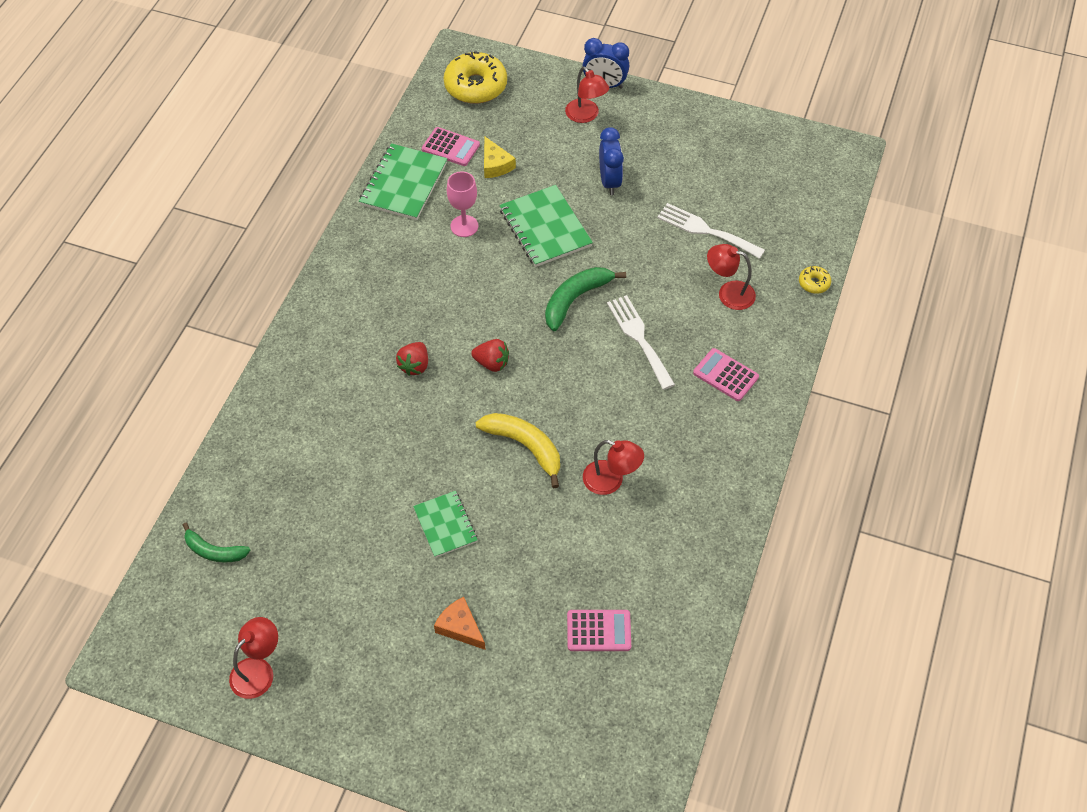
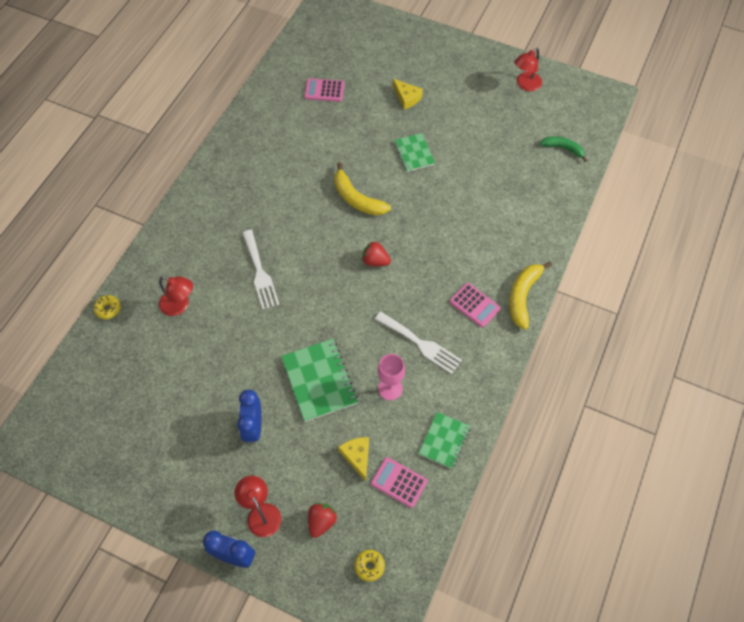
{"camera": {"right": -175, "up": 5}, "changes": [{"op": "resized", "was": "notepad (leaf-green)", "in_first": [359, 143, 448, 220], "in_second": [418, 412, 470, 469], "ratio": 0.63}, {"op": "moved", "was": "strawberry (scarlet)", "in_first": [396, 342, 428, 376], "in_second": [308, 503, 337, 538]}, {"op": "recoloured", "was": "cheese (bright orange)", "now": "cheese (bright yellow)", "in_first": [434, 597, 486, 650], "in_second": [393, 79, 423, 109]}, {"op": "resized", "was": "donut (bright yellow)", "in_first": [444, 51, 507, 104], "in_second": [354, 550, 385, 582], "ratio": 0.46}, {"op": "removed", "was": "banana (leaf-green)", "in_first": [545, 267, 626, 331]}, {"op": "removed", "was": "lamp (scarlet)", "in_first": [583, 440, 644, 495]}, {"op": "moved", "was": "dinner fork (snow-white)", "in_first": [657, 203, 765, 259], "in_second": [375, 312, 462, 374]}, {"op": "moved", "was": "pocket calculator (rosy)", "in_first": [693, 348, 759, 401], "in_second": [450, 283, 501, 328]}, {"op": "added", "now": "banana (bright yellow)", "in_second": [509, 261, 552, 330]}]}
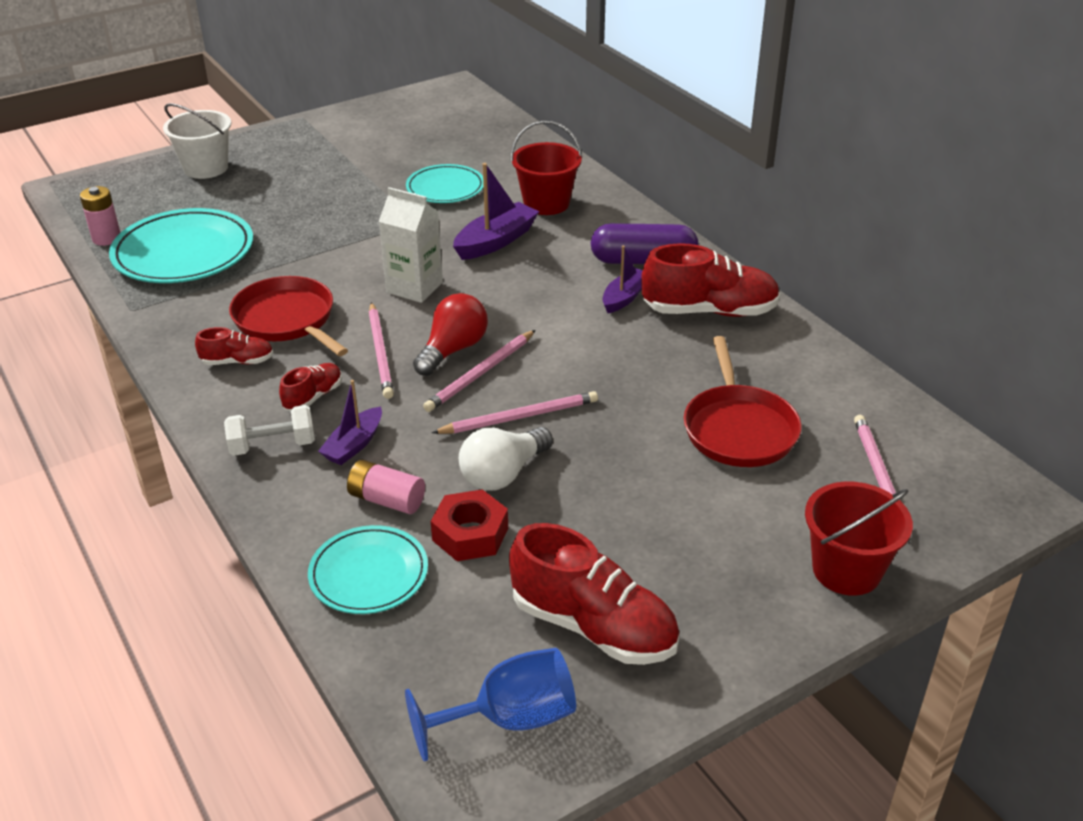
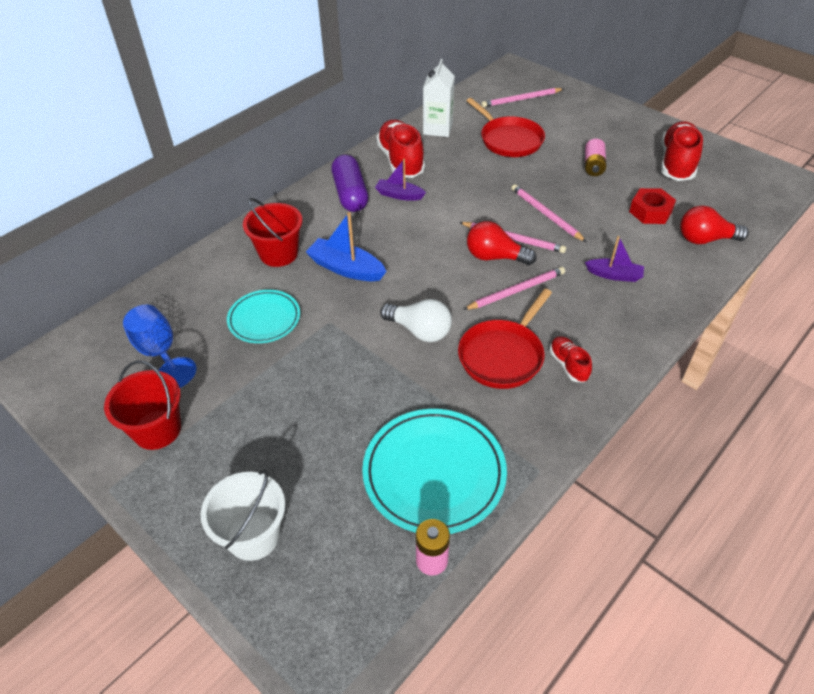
{"camera": {"right": -105, "up": 10}, "changes": [{"op": "removed", "was": "hand weight (snow-white)", "in_first": [224, 405, 315, 456]}, {"op": "removed", "was": "sneaker (scarlet)", "in_first": [279, 363, 342, 411]}, {"op": "replaced", "was": "plate (turquoise)", "now": "light bulb (scarlet)", "in_first": [308, 525, 428, 614], "in_second": [680, 205, 749, 244]}, {"op": "moved", "was": "AA battery (rosy)", "in_first": [347, 460, 425, 514], "in_second": [585, 139, 606, 176]}, {"op": "moved", "was": "milk carton (snow-white)", "in_first": [379, 187, 443, 303], "in_second": [423, 59, 455, 137]}, {"op": "moved", "was": "goblet (blue)", "in_first": [405, 648, 576, 762], "in_second": [123, 305, 196, 388]}, {"op": "recoloured", "was": "boat (royal purple)", "now": "boat (blue)", "in_first": [453, 163, 539, 260], "in_second": [306, 212, 387, 281]}, {"op": "moved", "was": "light bulb (snow-white)", "in_first": [459, 427, 553, 491], "in_second": [380, 299, 452, 342]}, {"op": "turned", "was": "pan (scarlet)", "in_first": [684, 336, 802, 467], "in_second": [466, 98, 545, 157], "clockwise": 75}, {"op": "moved", "was": "pail (scarlet)", "in_first": [805, 481, 913, 596], "in_second": [104, 360, 181, 450]}]}
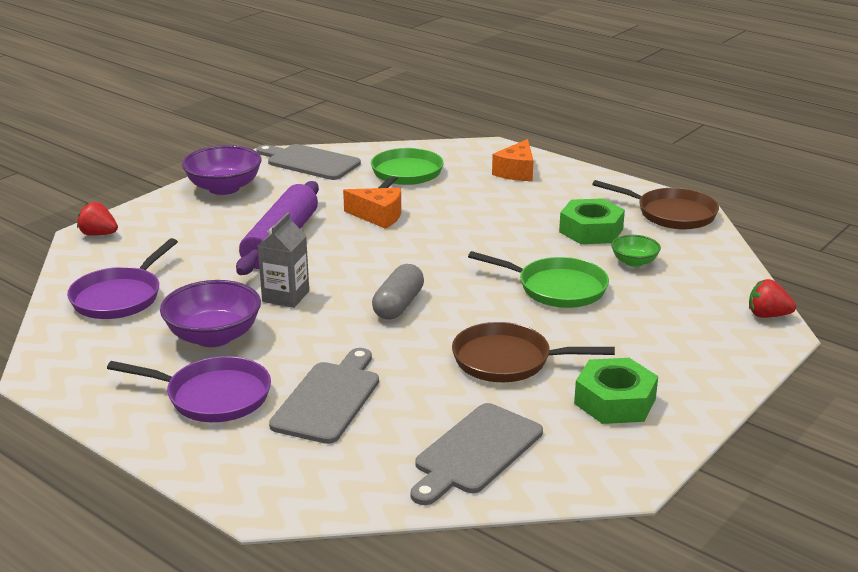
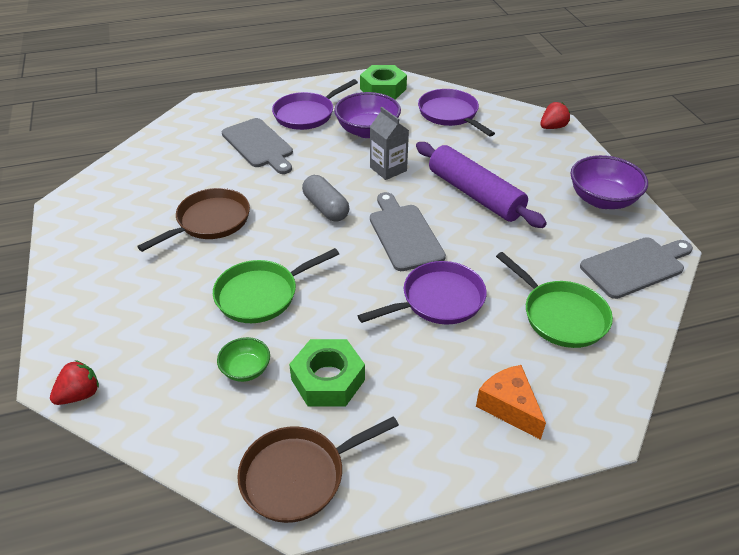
{"camera": {"right": 125, "up": 15}, "changes": [{"op": "removed", "was": "cheese (bright orange)", "in_first": [343, 188, 401, 229]}, {"op": "moved", "was": "cutting board (grey)", "in_first": [411, 403, 543, 505], "in_second": [370, 192, 446, 271]}, {"op": "moved", "was": "hexagon nut (leaf-green)", "in_first": [574, 358, 658, 424], "in_second": [360, 65, 407, 100]}, {"op": "added", "now": "pan (royal purple)", "in_second": [358, 261, 487, 325]}]}
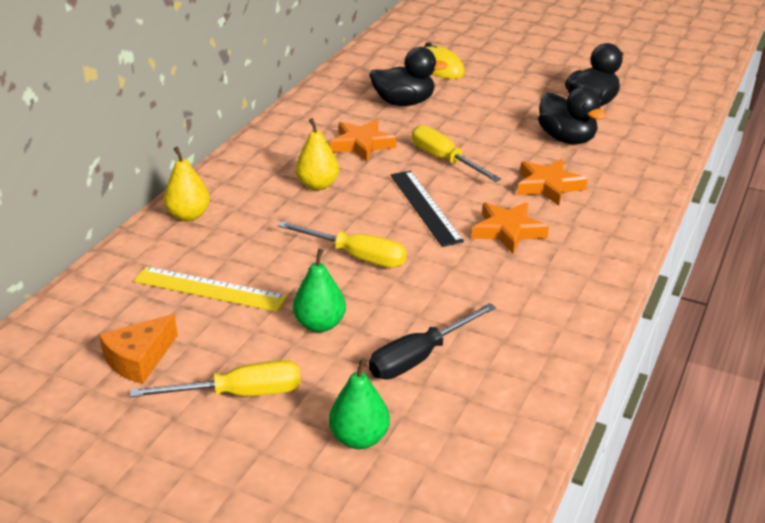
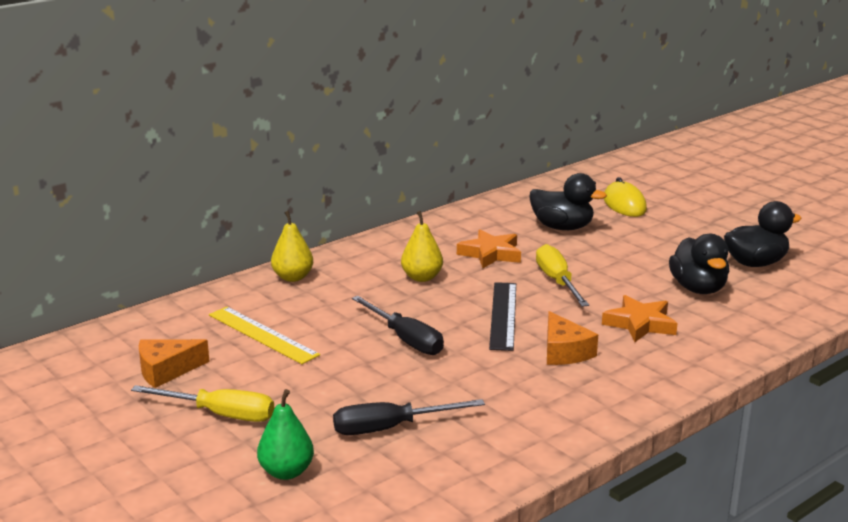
{"camera": {"right": 25, "up": -10}, "changes": [{"op": "recoloured", "was": "hand screwdriver (bright yellow)", "now": "hand screwdriver (black)", "in_first": [278, 222, 407, 268], "in_second": [352, 296, 444, 355]}, {"op": "removed", "was": "pear (leaf-green)", "in_first": [293, 249, 346, 332]}, {"op": "replaced", "was": "star shape (bright orange)", "now": "cheese (bright orange)", "in_first": [472, 202, 549, 254], "in_second": [547, 311, 598, 365]}]}
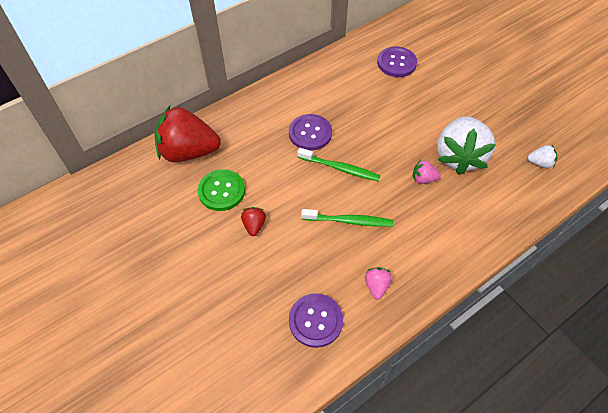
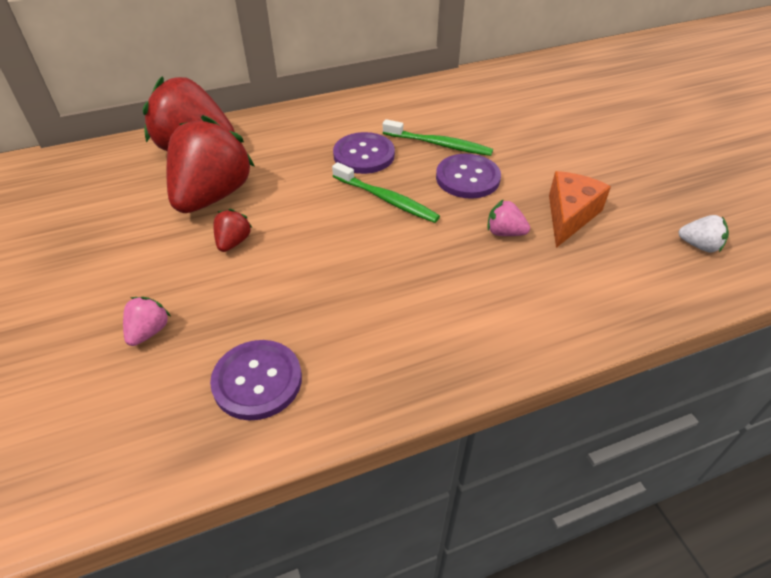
{"camera": {"right": 15, "up": -10}, "changes": [{"op": "replaced", "was": "shirt button (leaf-green)", "now": "strawberry (scarlet)", "in_first": [198, 169, 245, 211], "in_second": [166, 115, 255, 213]}, {"op": "moved", "was": "toothbrush (leaf-green)", "in_first": [301, 209, 393, 227], "in_second": [383, 119, 493, 156]}, {"op": "moved", "was": "strawberry (rosy)", "in_first": [365, 267, 392, 299], "in_second": [123, 297, 170, 346]}, {"op": "moved", "was": "shirt button (royal purple)", "in_first": [377, 46, 417, 77], "in_second": [436, 154, 501, 199]}, {"op": "replaced", "was": "strawberry (snow-white)", "now": "cheese (bright orange)", "in_first": [437, 116, 496, 175], "in_second": [549, 171, 611, 248]}]}
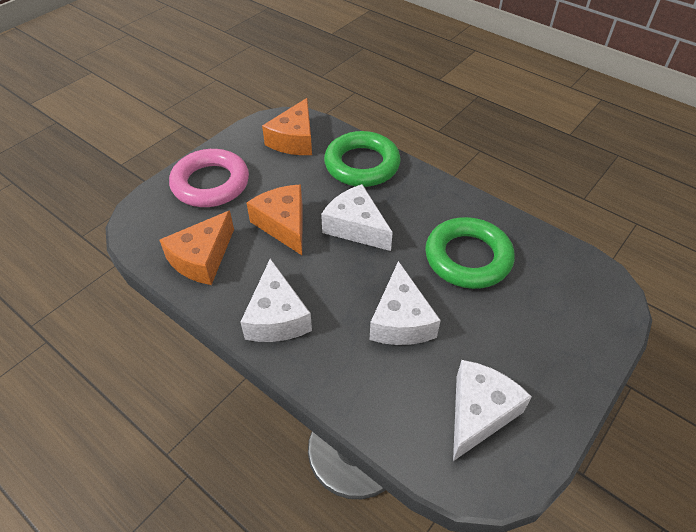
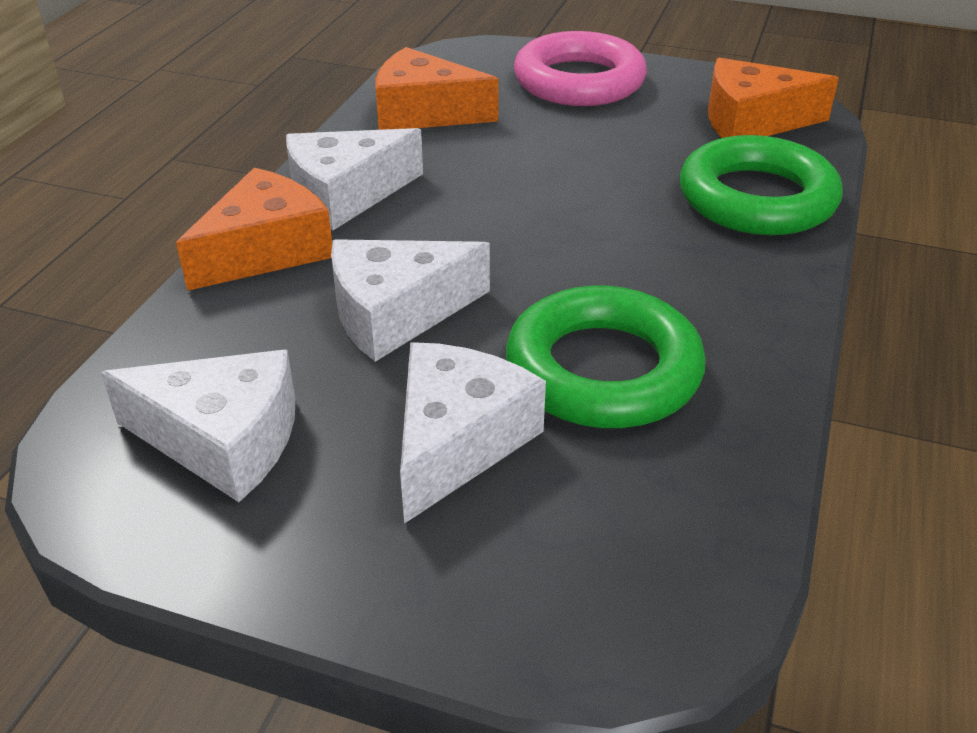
{"camera": {"right": 70, "up": -10}, "changes": [{"op": "moved", "was": "cheese (bright orange)", "in_first": [247, 184, 302, 255], "in_second": [176, 168, 332, 291]}, {"op": "moved", "was": "cheese (snow-white)", "in_first": [321, 184, 393, 251], "in_second": [400, 342, 546, 524]}]}
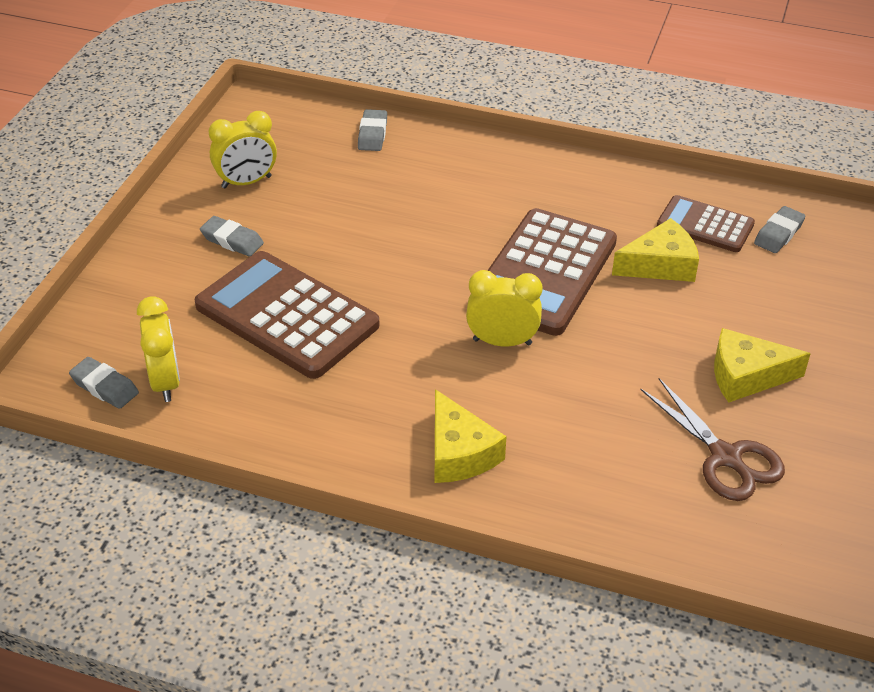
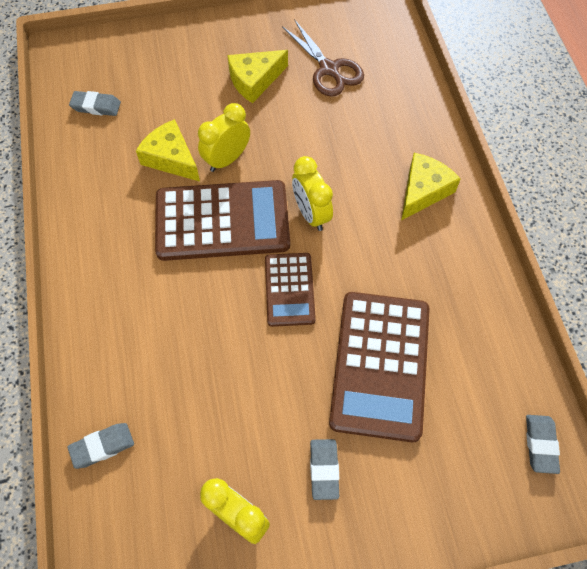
{"camera": {"right": -120, "up": 20}, "changes": [{"op": "moved", "was": "bedside clock (bright yellow)", "in_first": [137, 296, 180, 402], "in_second": [198, 103, 250, 172]}, {"op": "turned", "was": "shears (russet)", "in_first": [640, 378, 785, 501], "in_second": [282, 19, 364, 97], "clockwise": 120}, {"op": "moved", "was": "pocket calculator (russet)", "in_first": [657, 195, 755, 252], "in_second": [265, 253, 316, 327]}, {"op": "turned", "was": "cheese (bright yellow)", "in_first": [714, 328, 811, 403], "in_second": [227, 50, 288, 103], "clockwise": 90}]}
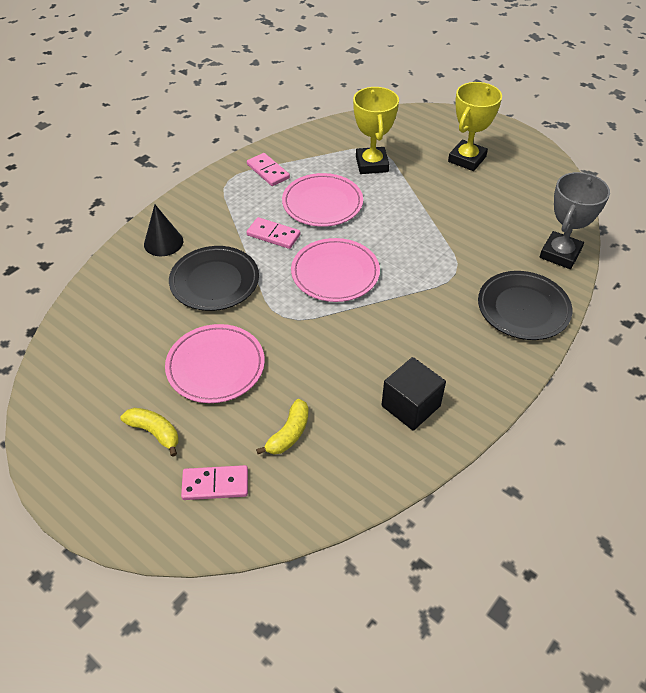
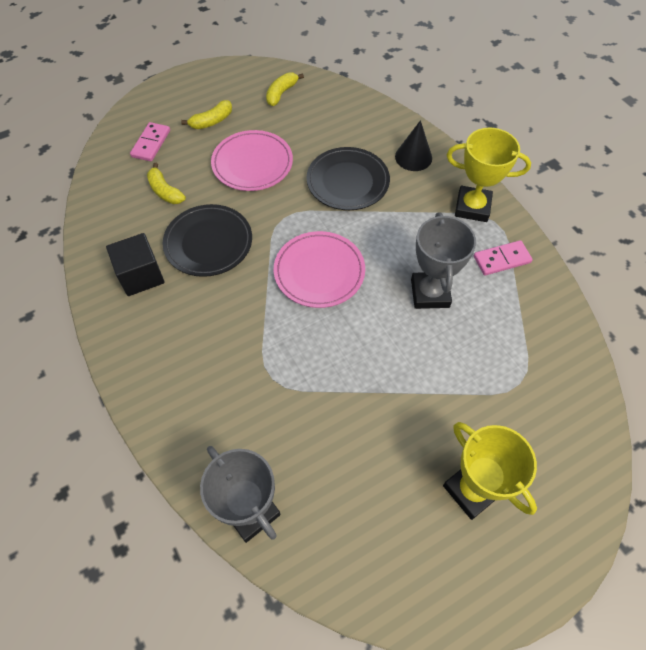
{"camera": {"right": 110, "up": 10}, "changes": [{"op": "removed", "was": "domino tile (rosy)", "in_first": [247, 217, 301, 249]}, {"op": "replaced", "was": "plate (rosy)", "now": "prize cup (grey)", "in_first": [282, 173, 363, 227], "in_second": [411, 212, 476, 309]}, {"op": "moved", "was": "prize cup (bright yellow)", "in_first": [353, 87, 399, 174], "in_second": [447, 128, 531, 222]}, {"op": "moved", "was": "plate (black)", "in_first": [478, 271, 572, 340], "in_second": [163, 204, 252, 277]}, {"op": "added", "now": "banana (bright yellow)", "in_second": [266, 72, 304, 106]}]}
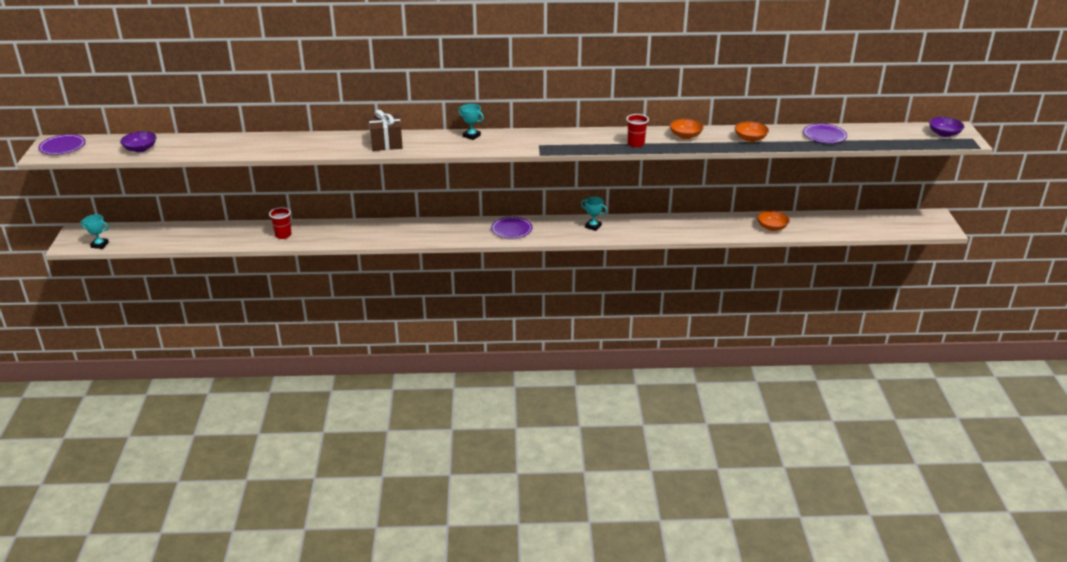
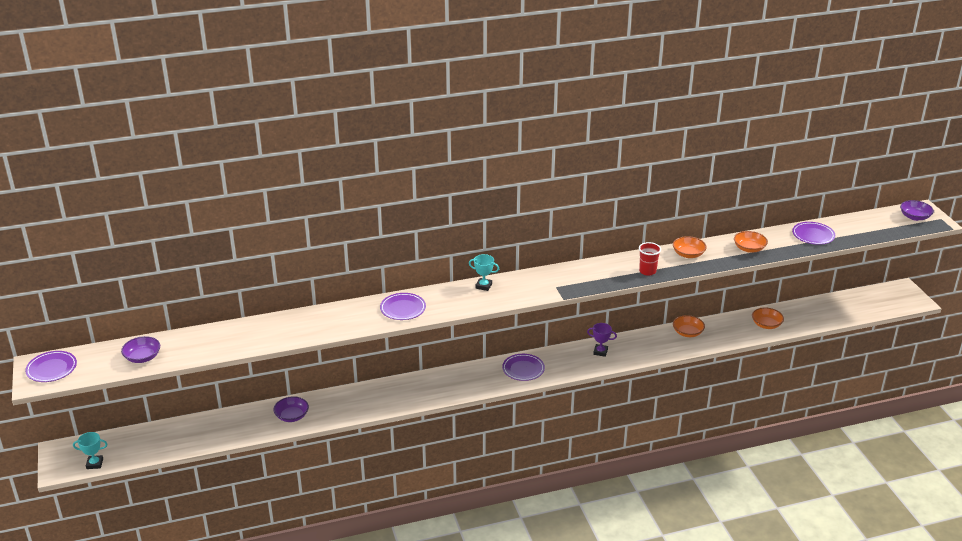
{"camera": {"right": -15, "up": 0}, "changes": [{"op": "replaced", "was": "cup (scarlet)", "now": "deep dish (royal purple)", "in_first": [269, 207, 292, 239], "in_second": [273, 396, 309, 422]}, {"op": "replaced", "was": "wrapped gift (russet)", "now": "plate (royal purple)", "in_first": [369, 110, 403, 151], "in_second": [380, 293, 426, 320]}, {"op": "recoloured", "was": "prize cup (turquoise)", "now": "prize cup (royal purple)", "in_first": [581, 197, 607, 231], "in_second": [587, 323, 617, 357]}, {"op": "added", "now": "deep dish (bright orange)", "in_second": [673, 315, 705, 337]}]}
